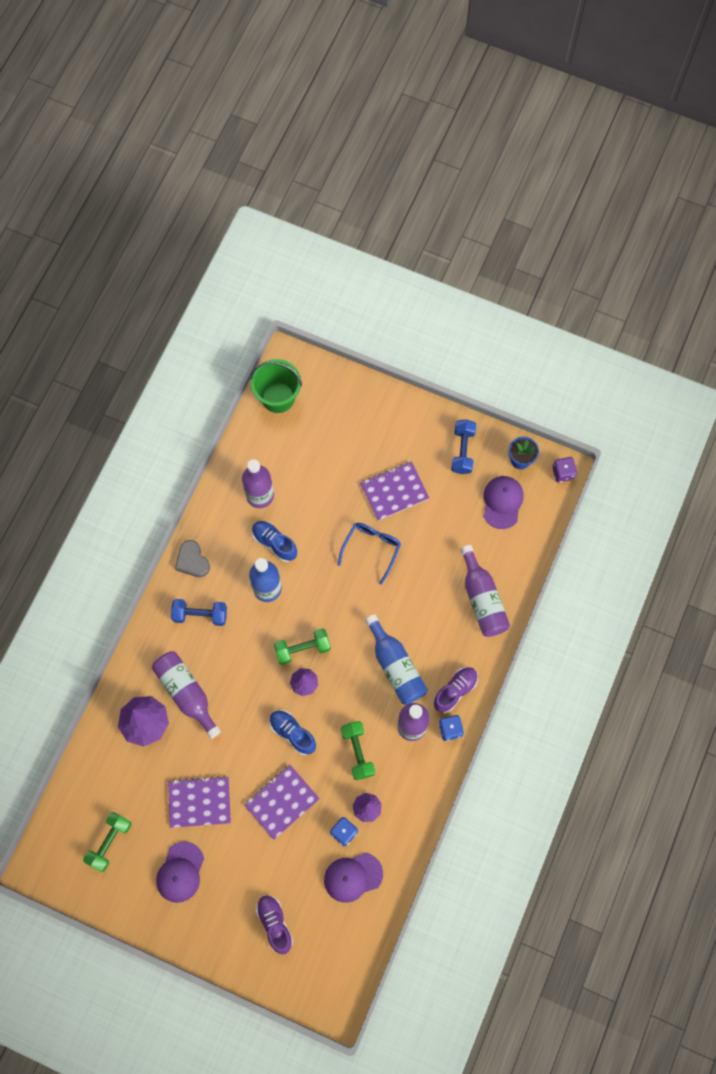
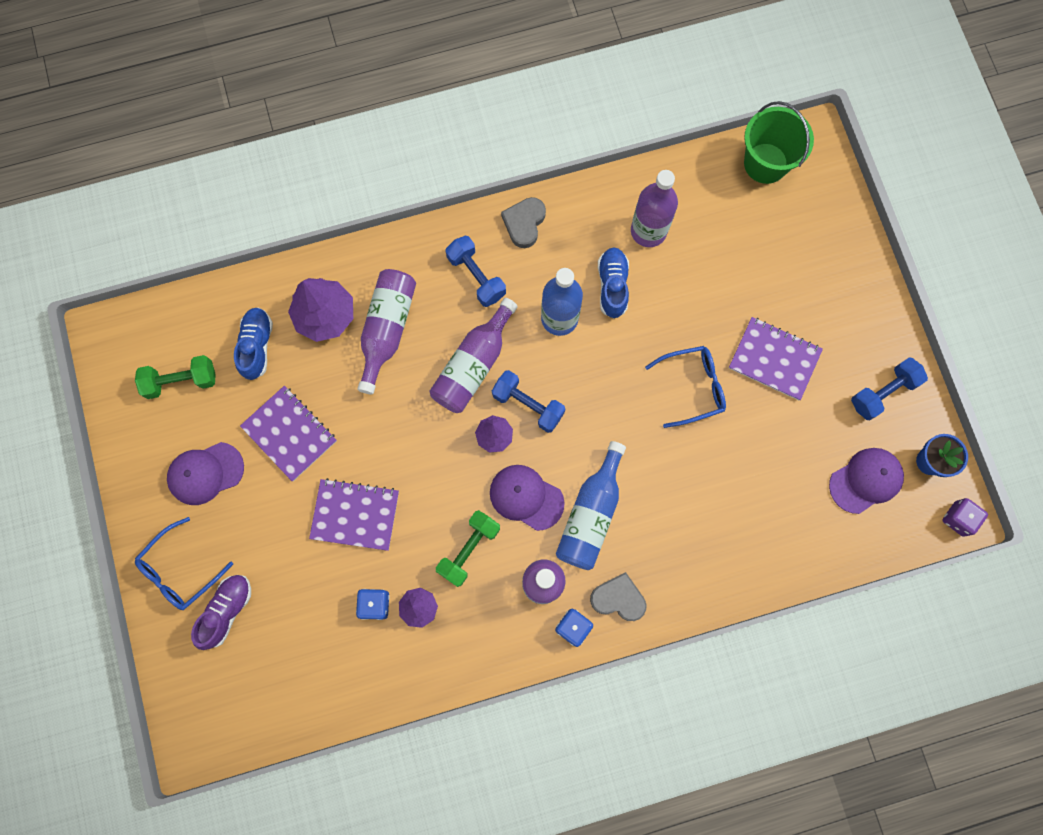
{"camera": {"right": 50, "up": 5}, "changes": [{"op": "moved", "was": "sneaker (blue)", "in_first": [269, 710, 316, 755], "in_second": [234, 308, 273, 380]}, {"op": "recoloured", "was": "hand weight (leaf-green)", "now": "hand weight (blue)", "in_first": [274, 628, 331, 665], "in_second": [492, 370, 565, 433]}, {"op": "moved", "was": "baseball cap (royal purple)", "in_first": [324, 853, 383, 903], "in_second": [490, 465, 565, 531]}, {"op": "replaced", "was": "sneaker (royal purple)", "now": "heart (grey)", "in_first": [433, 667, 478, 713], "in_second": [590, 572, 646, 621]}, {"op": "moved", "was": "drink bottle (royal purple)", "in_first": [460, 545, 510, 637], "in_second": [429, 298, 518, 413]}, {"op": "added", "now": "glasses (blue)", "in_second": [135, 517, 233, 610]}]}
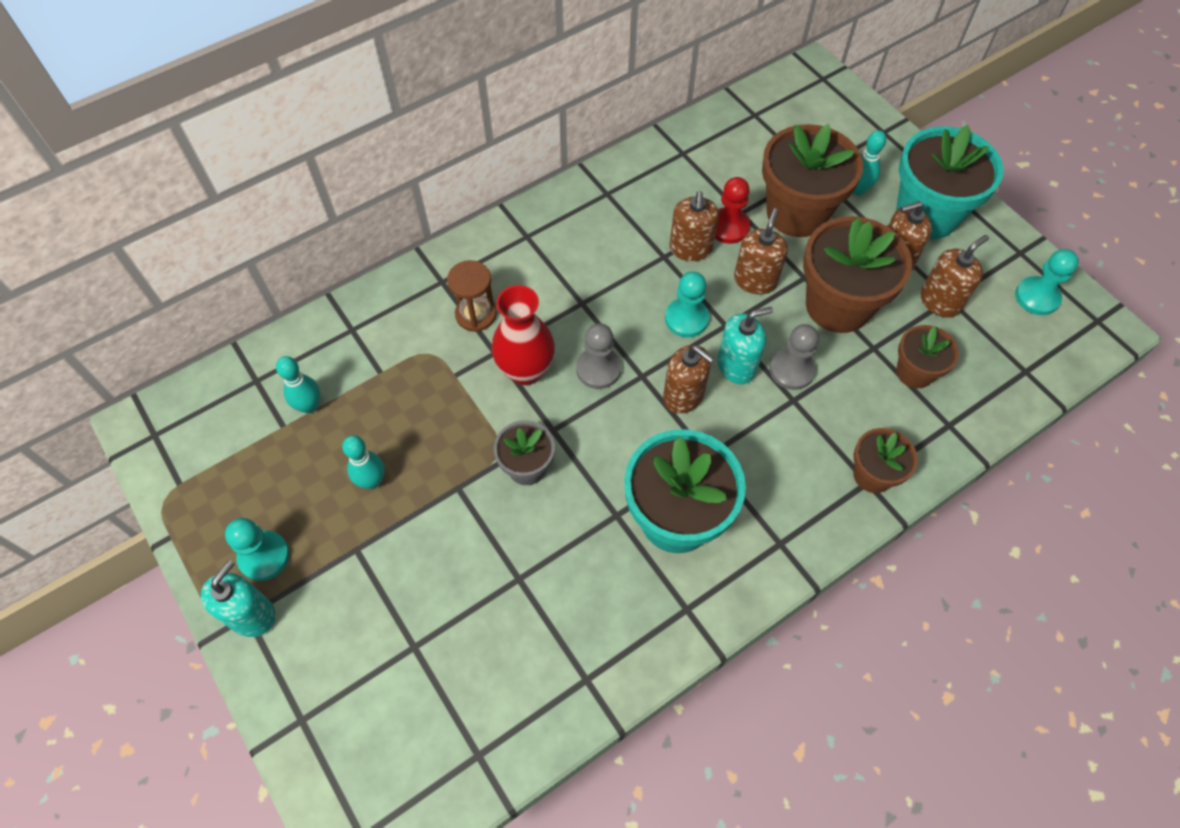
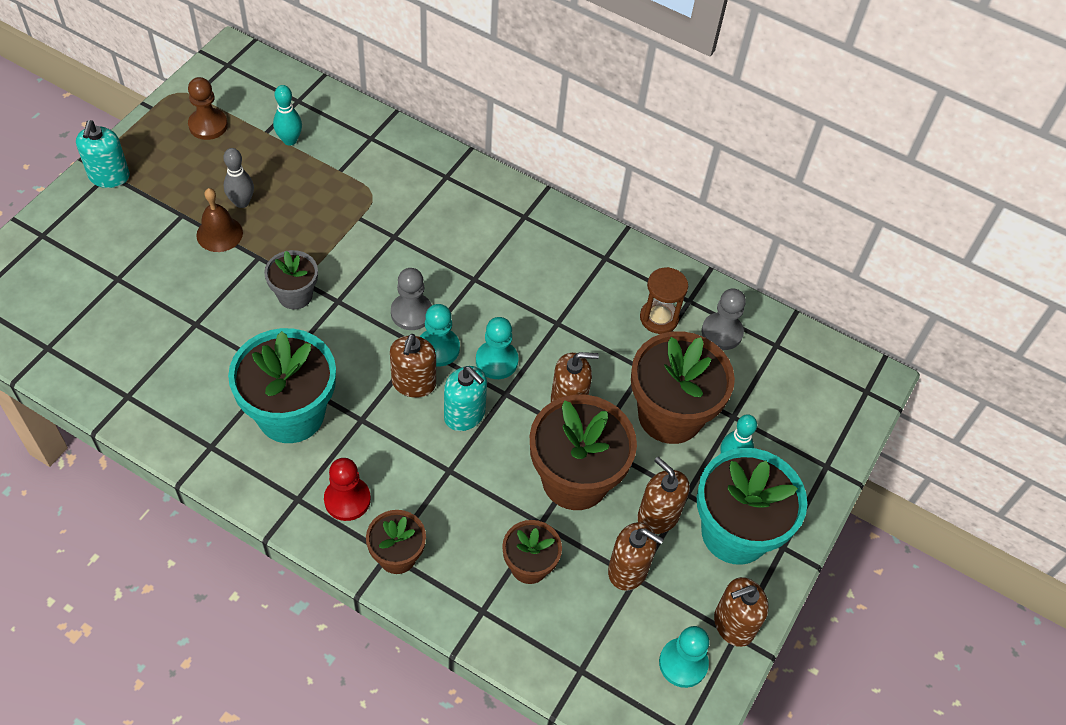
{"camera": {"right": 60, "up": -5}, "changes": [{"op": "turned", "was": "soap dispenser (turquoise)", "in_first": [201, 560, 276, 637], "in_second": [76, 120, 130, 188], "clockwise": 90}, {"op": "moved", "was": "game pawn (turquoise)", "in_first": [225, 518, 290, 581], "in_second": [420, 304, 460, 367]}, {"op": "recoloured", "was": "bowling pin (turquoise)", "now": "bowling pin (grey)", "in_first": [342, 435, 384, 489], "in_second": [224, 148, 254, 208]}, {"op": "moved", "was": "sandglass (russet)", "in_first": [447, 260, 497, 332], "in_second": [640, 267, 688, 334]}, {"op": "removed", "was": "flower vase (scarlet)", "in_first": [491, 285, 555, 385]}, {"op": "moved", "was": "soap dispenser (russet)", "in_first": [669, 191, 719, 261], "in_second": [714, 577, 769, 647]}, {"op": "moved", "was": "game pawn (scarlet)", "in_first": [715, 177, 750, 244], "in_second": [324, 458, 371, 521]}, {"op": "moved", "was": "game pawn (grey)", "in_first": [770, 324, 819, 390], "in_second": [702, 289, 746, 350]}, {"op": "added", "now": "game pawn (russet)", "in_second": [188, 77, 228, 140]}, {"op": "added", "now": "school bell (russet)", "in_second": [196, 188, 243, 252]}]}
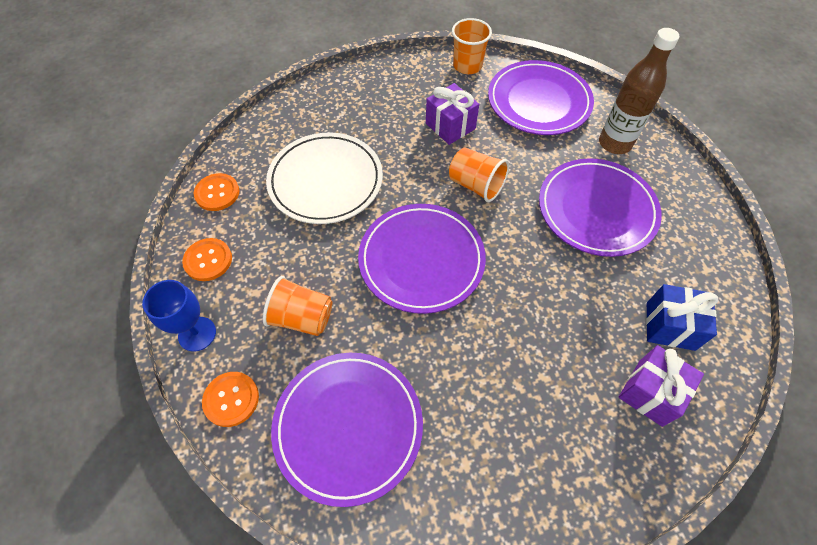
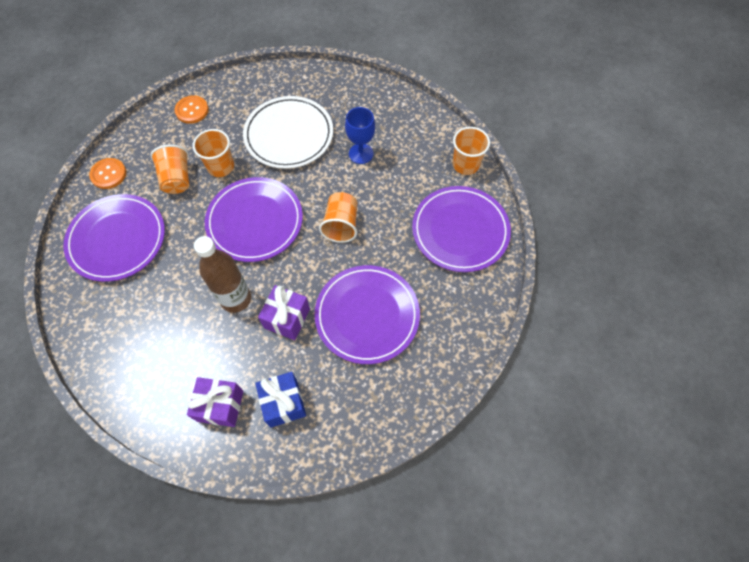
{"camera": {"right": 60, "up": 5}, "changes": [{"op": "moved", "was": "goblet (blue)", "in_first": [142, 280, 216, 352], "in_second": [345, 107, 375, 164]}, {"op": "removed", "was": "shirt button (bright orange)", "in_first": [194, 173, 240, 211]}, {"op": "moved", "was": "wrapped gift (royal purple)", "in_first": [426, 83, 479, 145], "in_second": [258, 285, 310, 340]}, {"op": "moved", "was": "drink bottle (russet)", "in_first": [599, 28, 679, 154], "in_second": [194, 236, 251, 313]}, {"op": "added", "now": "cup (bright orange)", "in_second": [193, 129, 234, 177]}]}
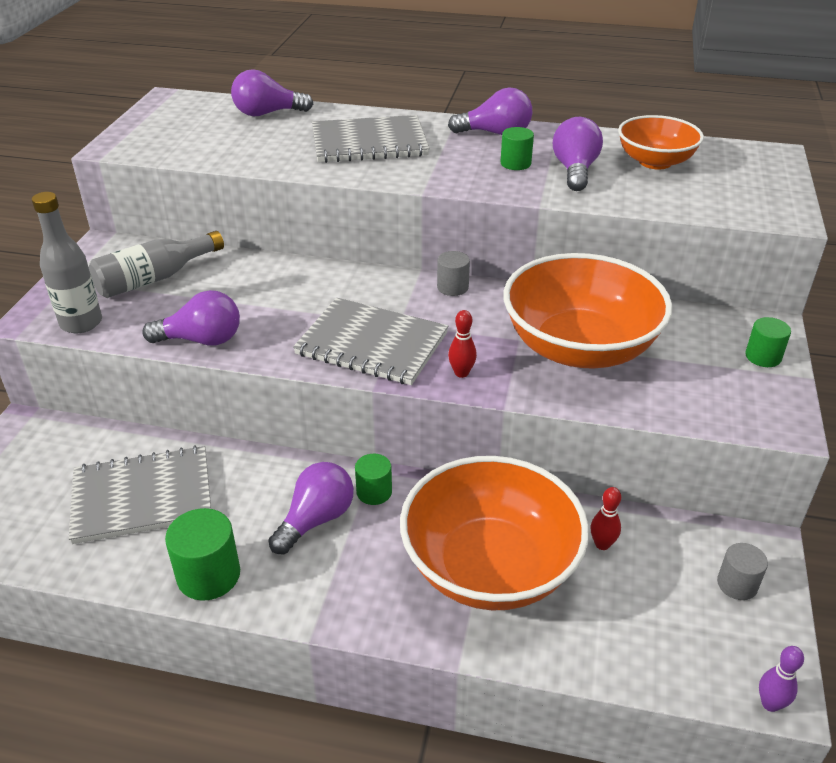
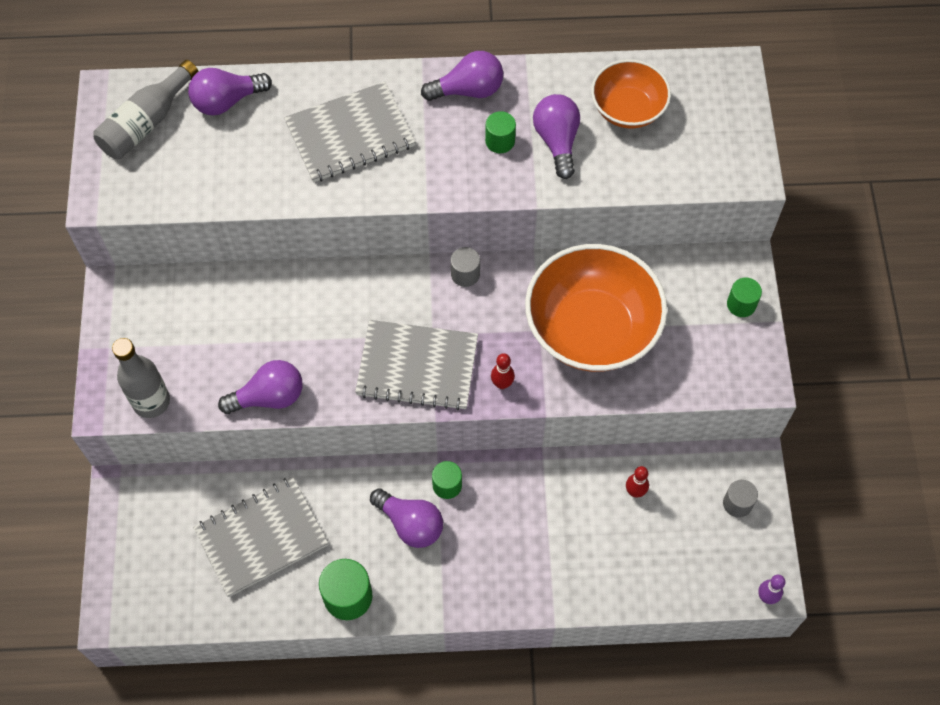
{"camera": {"right": -15, "up": 25}, "changes": [{"op": "moved", "was": "drink bottle (grey)", "in_first": [89, 231, 224, 298], "in_second": [93, 60, 198, 159]}, {"op": "turned", "was": "light bulb (royal purple)", "in_first": [268, 462, 354, 554], "in_second": [370, 488, 443, 548], "clockwise": 105}, {"op": "removed", "was": "deep dish (bright orange)", "in_first": [400, 456, 589, 610]}]}
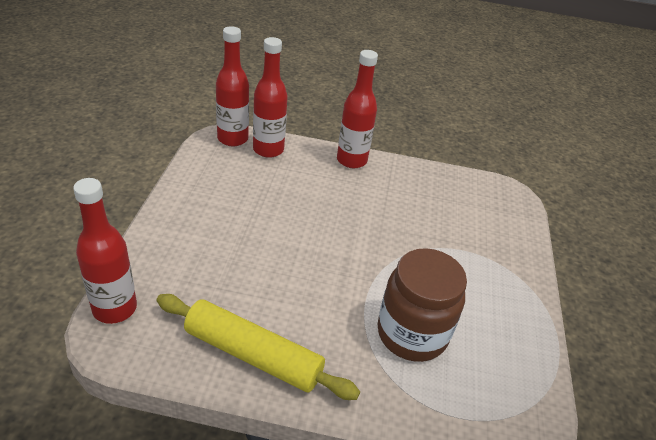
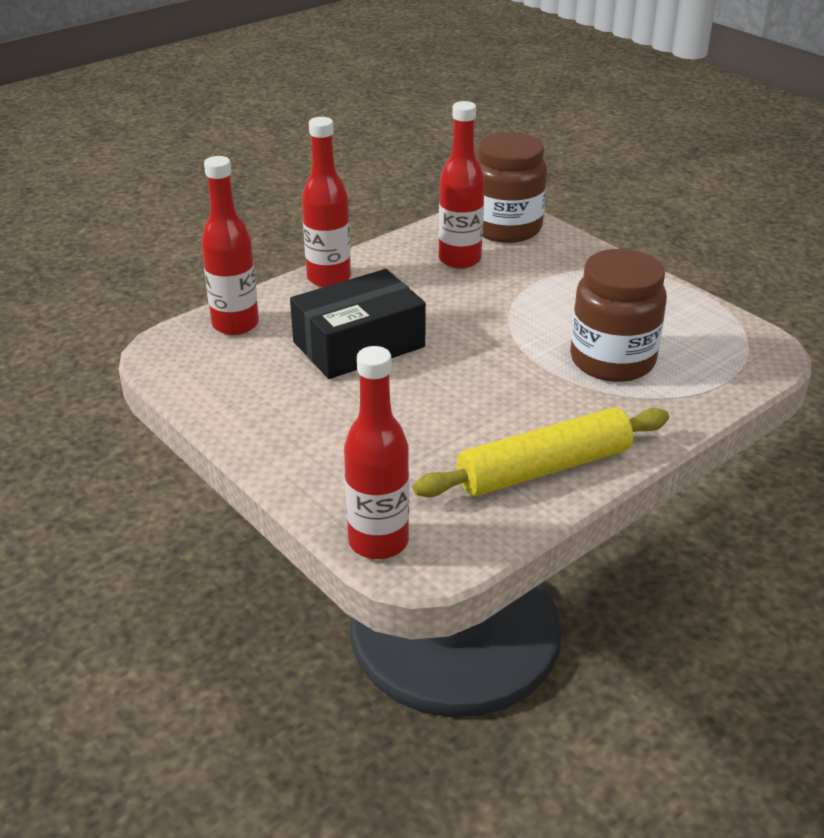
{"camera": {"right": -45, "up": -5}, "changes": [{"op": "moved", "was": "drink bottle (scarlet)", "in_first": [216, 26, 249, 146], "in_second": [438, 101, 485, 269]}, {"op": "added", "now": "parcel (black)", "in_second": [290, 269, 426, 379]}, {"op": "added", "now": "jam jar (russet)", "in_second": [476, 132, 547, 243]}]}
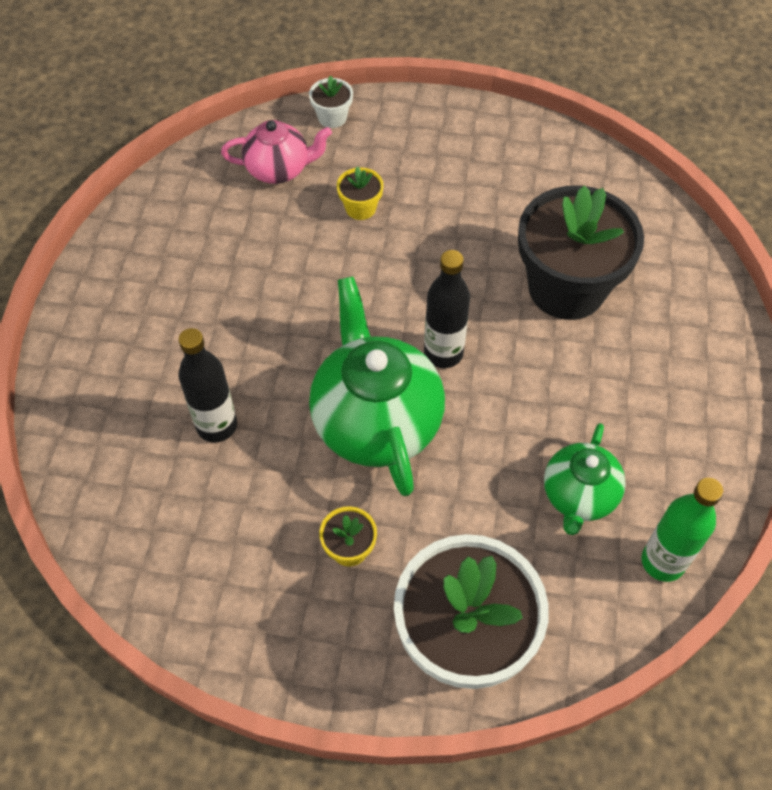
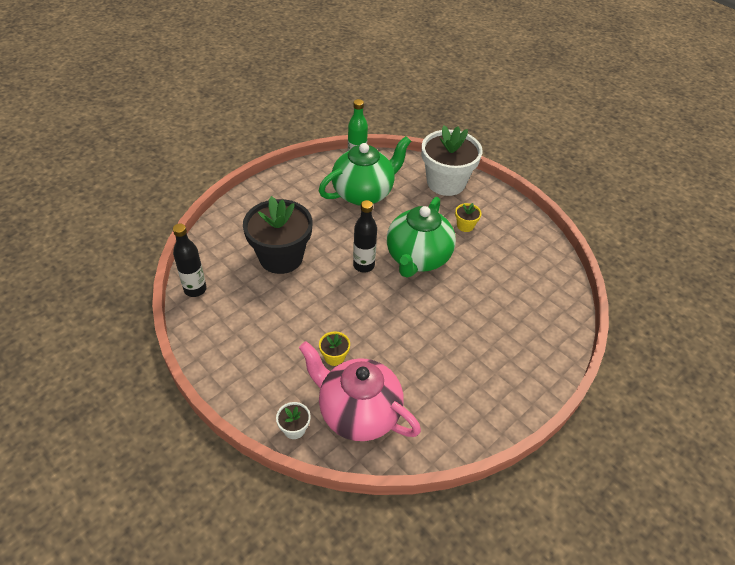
{"camera": {"right": -145, "up": -10}, "changes": [{"op": "moved", "was": "drink bottle (black)", "in_first": [178, 328, 237, 443], "in_second": [173, 224, 207, 297]}, {"op": "resized", "was": "teapot (rosy)", "in_first": [221, 120, 332, 184], "in_second": [299, 341, 421, 441], "ratio": 1.72}, {"op": "resized", "was": "teapot (leaf-green)", "in_first": [544, 423, 626, 535], "in_second": [319, 136, 411, 206], "ratio": 1.72}]}
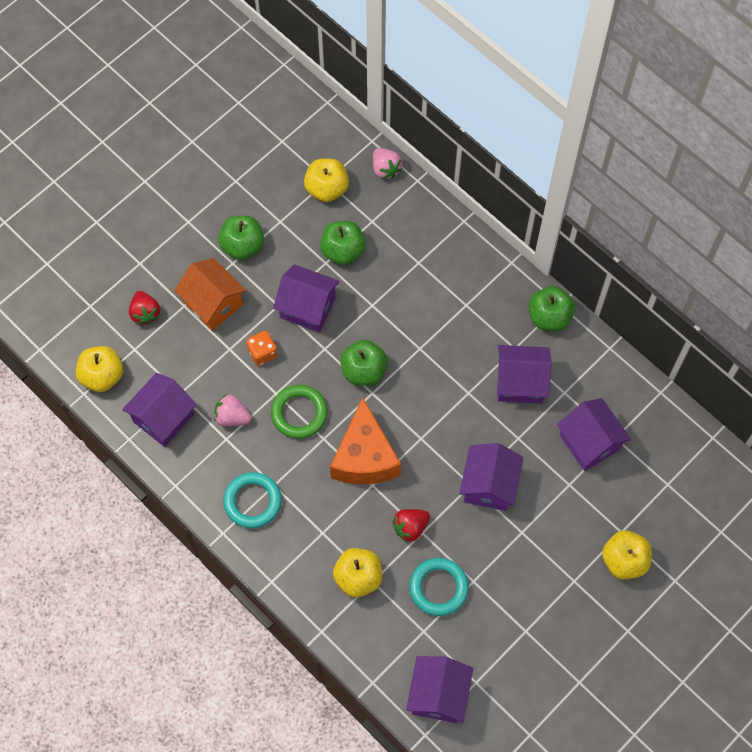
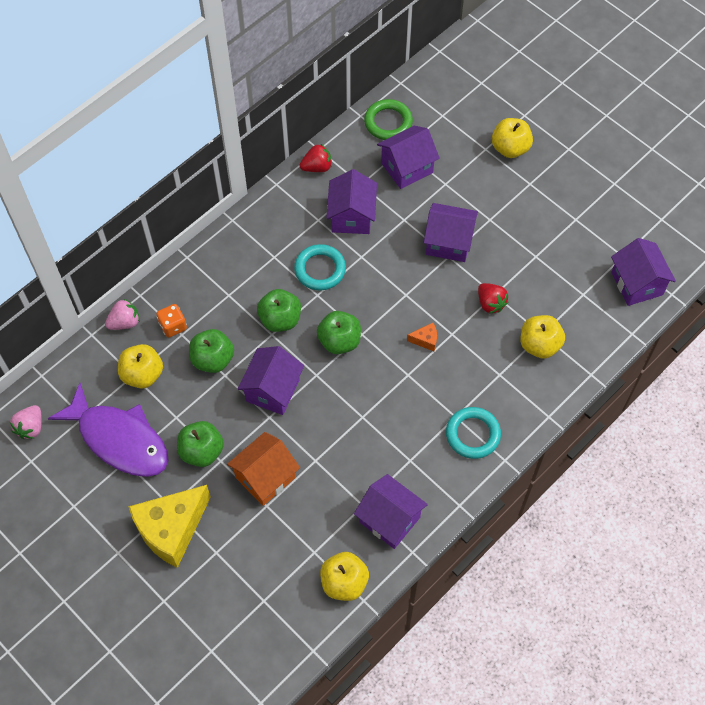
{"camera": {"right": -90, "up": -5}, "changes": [{"op": "moved", "was": "strawberry (scarlet)", "in_first": [129, 291, 160, 325], "in_second": [300, 144, 332, 172]}, {"op": "moved", "was": "strawberry (rosy)", "in_first": [214, 395, 252, 426], "in_second": [10, 405, 42, 439]}, {"op": "moved", "was": "dice (bright orange)", "in_first": [246, 331, 278, 366], "in_second": [156, 304, 187, 338]}, {"op": "moved", "was": "ring (leaf-green)", "in_first": [271, 385, 328, 439], "in_second": [364, 99, 413, 140]}, {"op": "resized", "was": "cheese (bright orange)", "in_first": [330, 397, 401, 484], "in_second": [407, 323, 437, 351], "ratio": 0.4}, {"op": "turned", "was": "toy house (royal purple)", "in_first": [406, 656, 473, 723], "in_second": [611, 238, 676, 306], "clockwise": 60}, {"op": "moved", "was": "ring (turquoise)", "in_first": [409, 558, 469, 616], "in_second": [294, 244, 346, 290]}, {"op": "moved", "was": "toy apple (leaf-green)", "in_first": [529, 286, 575, 331], "in_second": [257, 289, 301, 332]}, {"op": "added", "now": "fish figure (royal purple)", "in_second": [47, 383, 169, 477]}, {"op": "added", "now": "cheese (bright yellow)", "in_second": [128, 485, 211, 568]}]}
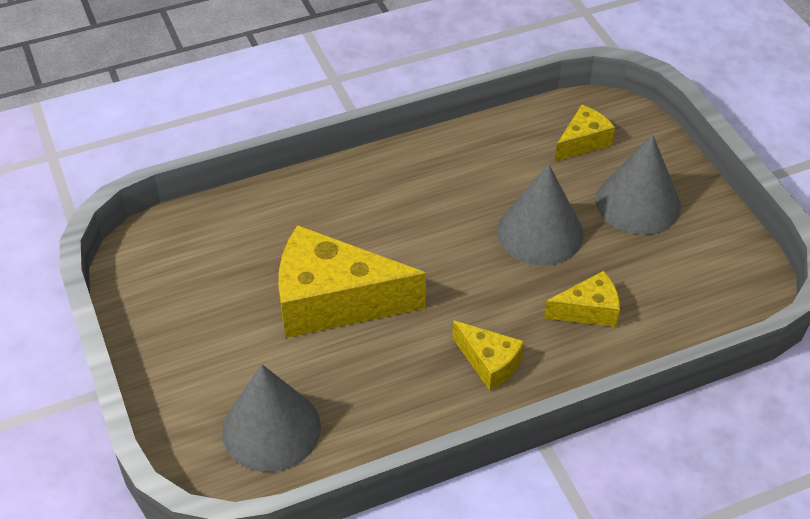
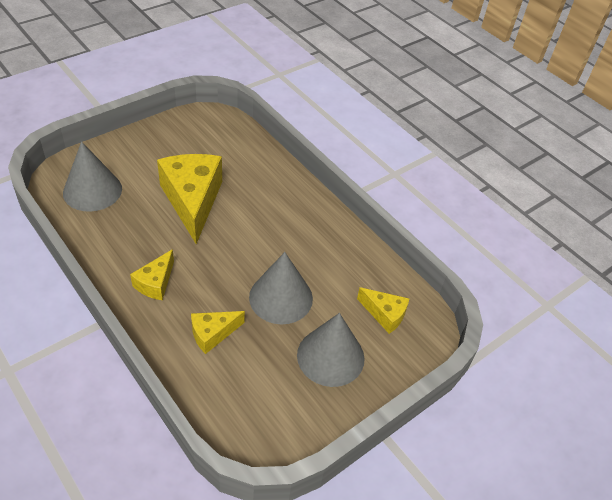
{"camera": {"right": 70, "up": 0}, "changes": [{"op": "turned", "was": "cheese (bright yellow)", "in_first": [544, 271, 620, 327], "in_second": [191, 311, 245, 354], "clockwise": 90}]}
